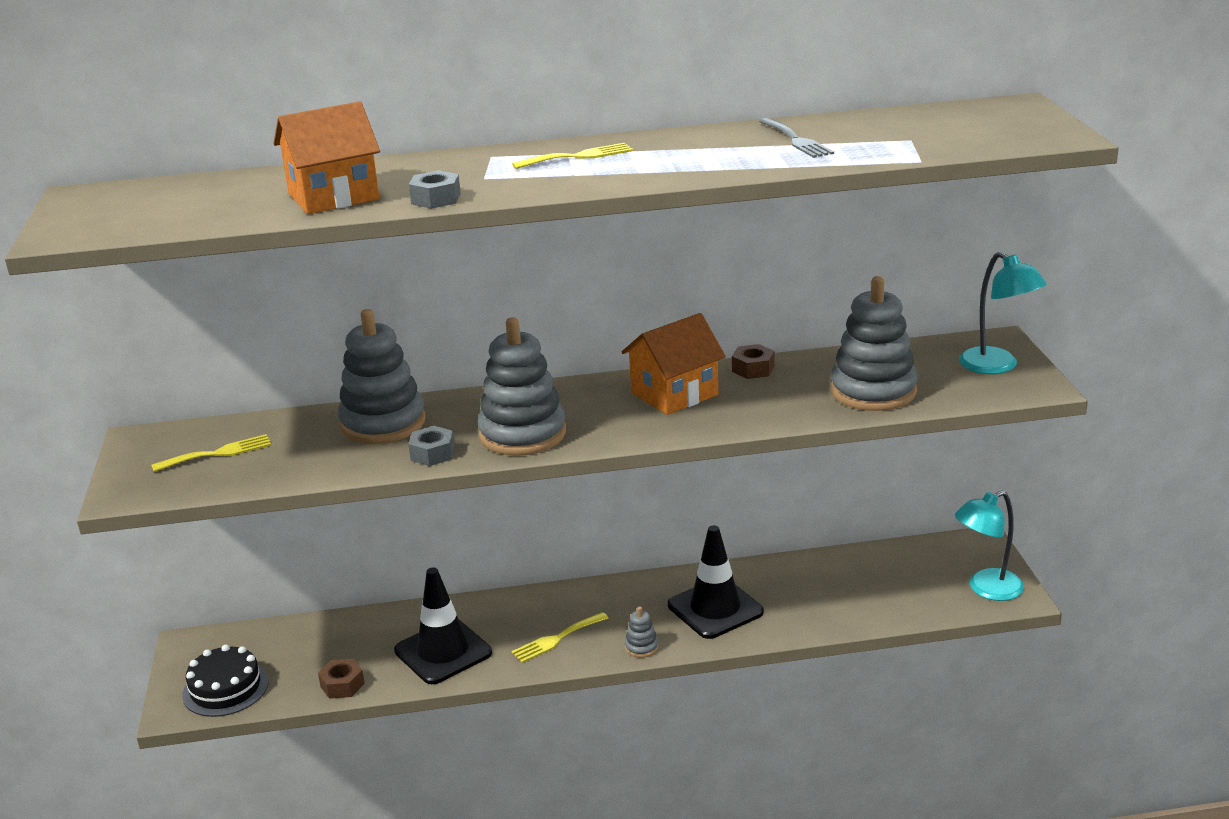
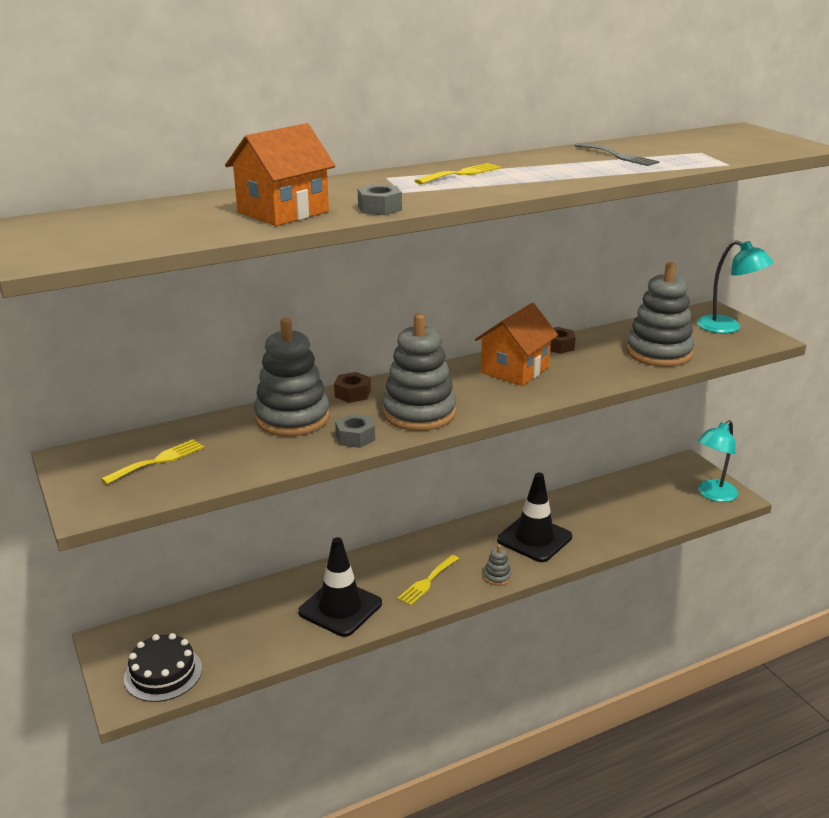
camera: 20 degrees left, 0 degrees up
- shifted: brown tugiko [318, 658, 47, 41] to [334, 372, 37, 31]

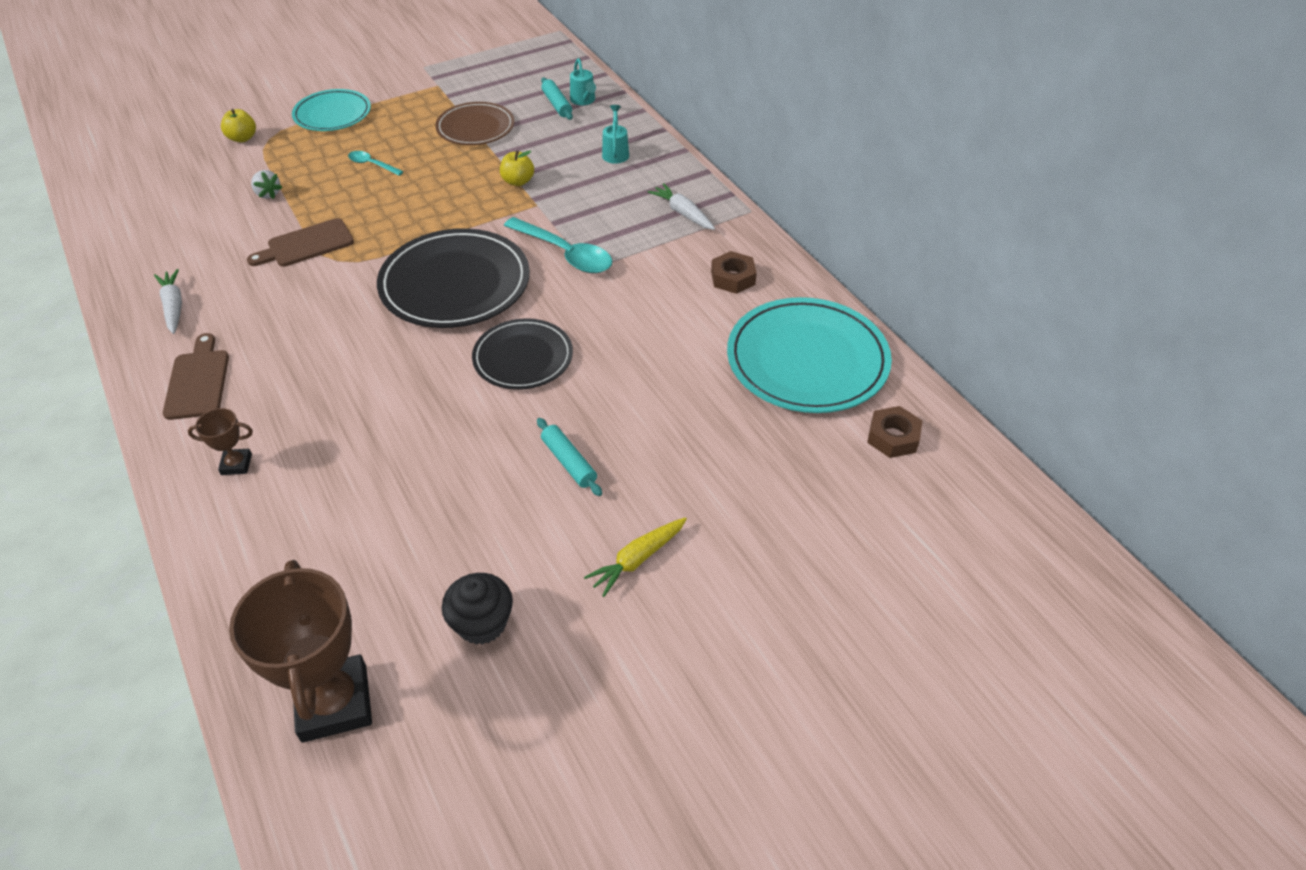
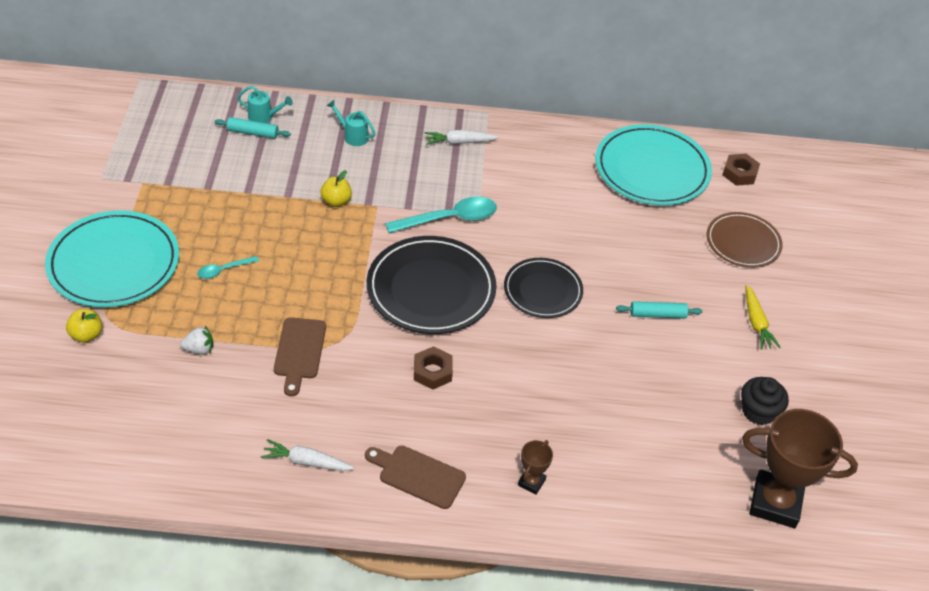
camera: 60 degrees left, 0 degrees up
- scaled: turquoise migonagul [292, 89, 79, 42] = [45, 210, 134, 97] x1.61
- shifted: brown migonagul [435, 102, 79, 43] to [707, 212, 76, 56]
- shifted: brown tugiko [711, 251, 46, 43] to [414, 346, 39, 44]

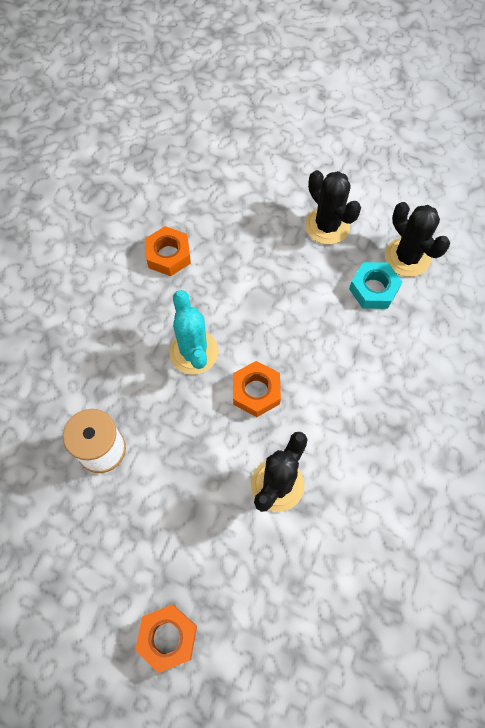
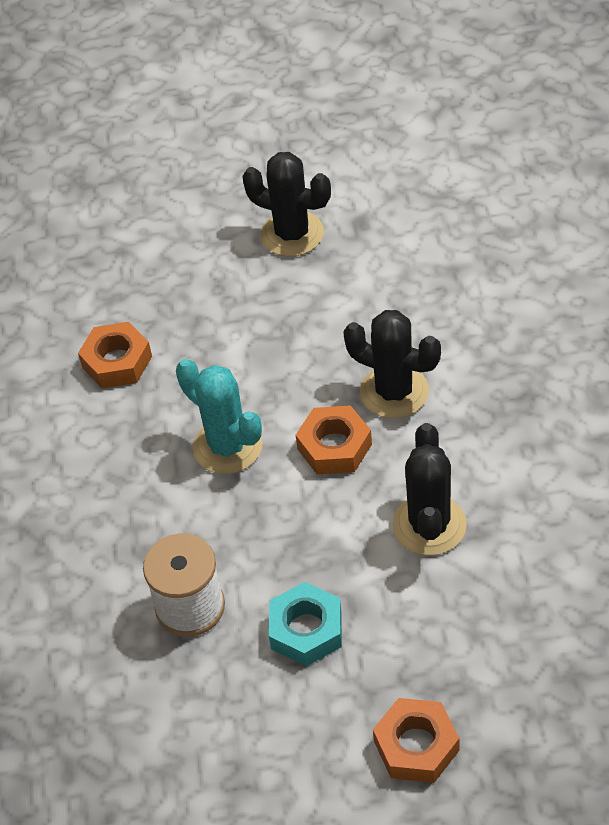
camera: 25 degrees left, 15 degrees down
- shifted: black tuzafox [385, 202, 65, 75] to [343, 310, 98, 108]
- shifted: turquoise tugiko [349, 262, 53, 47] to [269, 582, 73, 84]

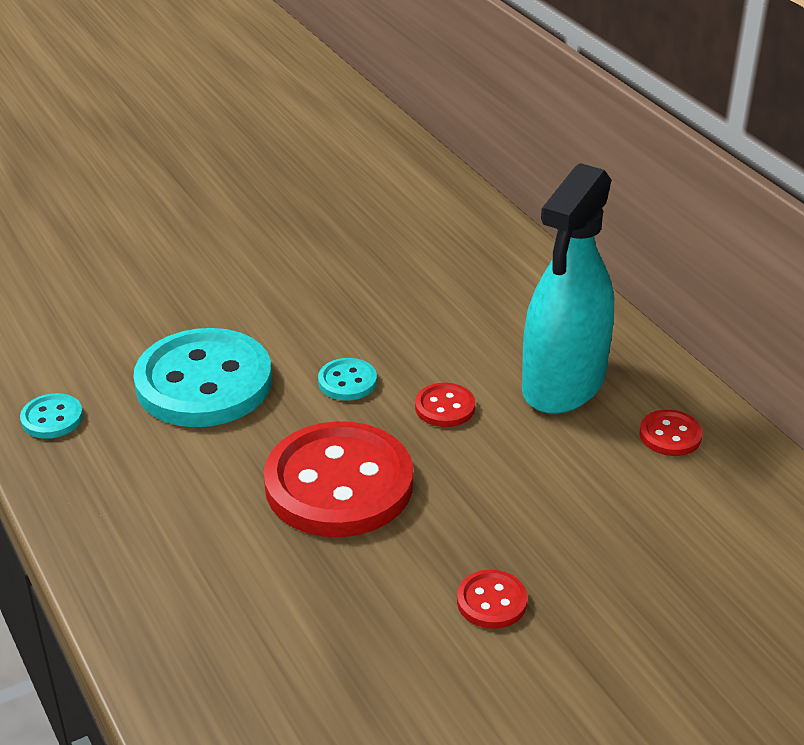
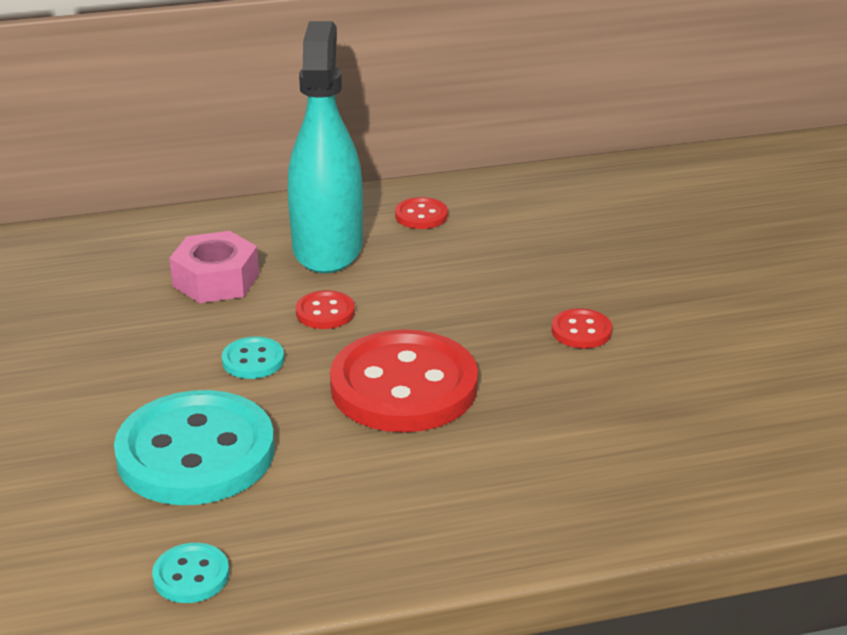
camera: 75 degrees left, 5 degrees down
- rotated: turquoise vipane [522, 163, 92, 251] = [288, 21, 75, 252] 135 degrees counterclockwise
- new: pink tugiko [169, 231, 90, 72]

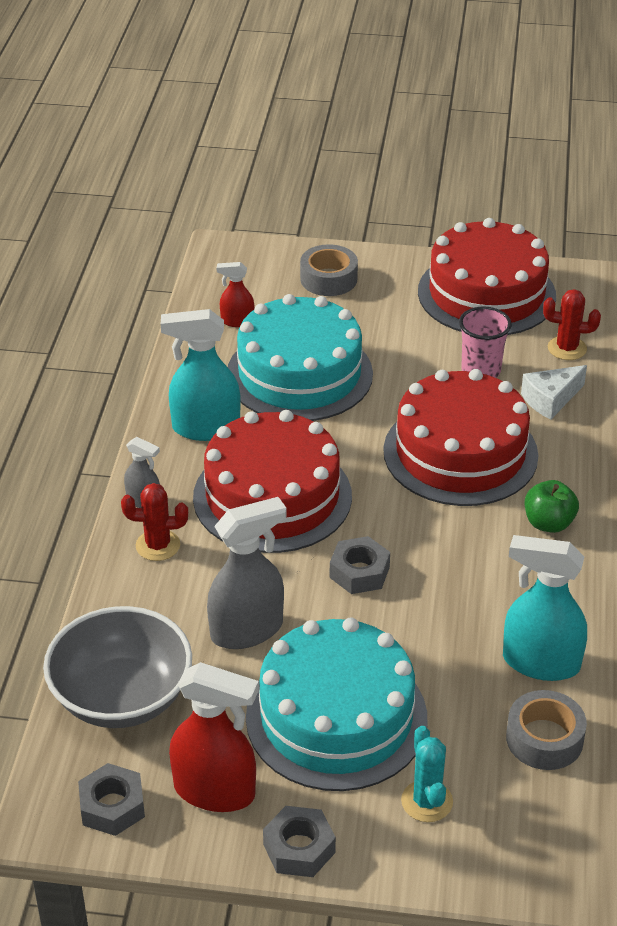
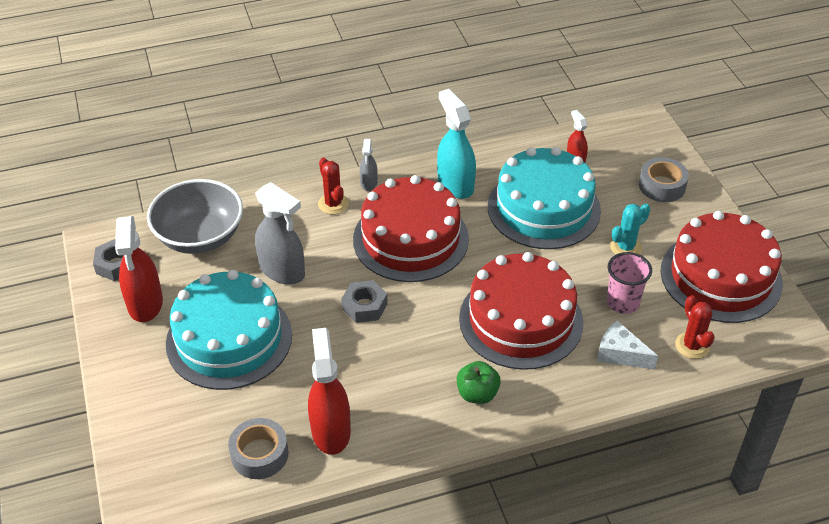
camera: 65 degrees right, 5 degrees up
- repainted: turquoise vipane [503, 535, 84, 146] to red vipane [308, 328, 43, 127]
- shifted: turquoise tuzafox [401, 726, 52, 96] to [610, 204, 40, 51]
- gone: grey tugiko [263, 806, 73, 71]

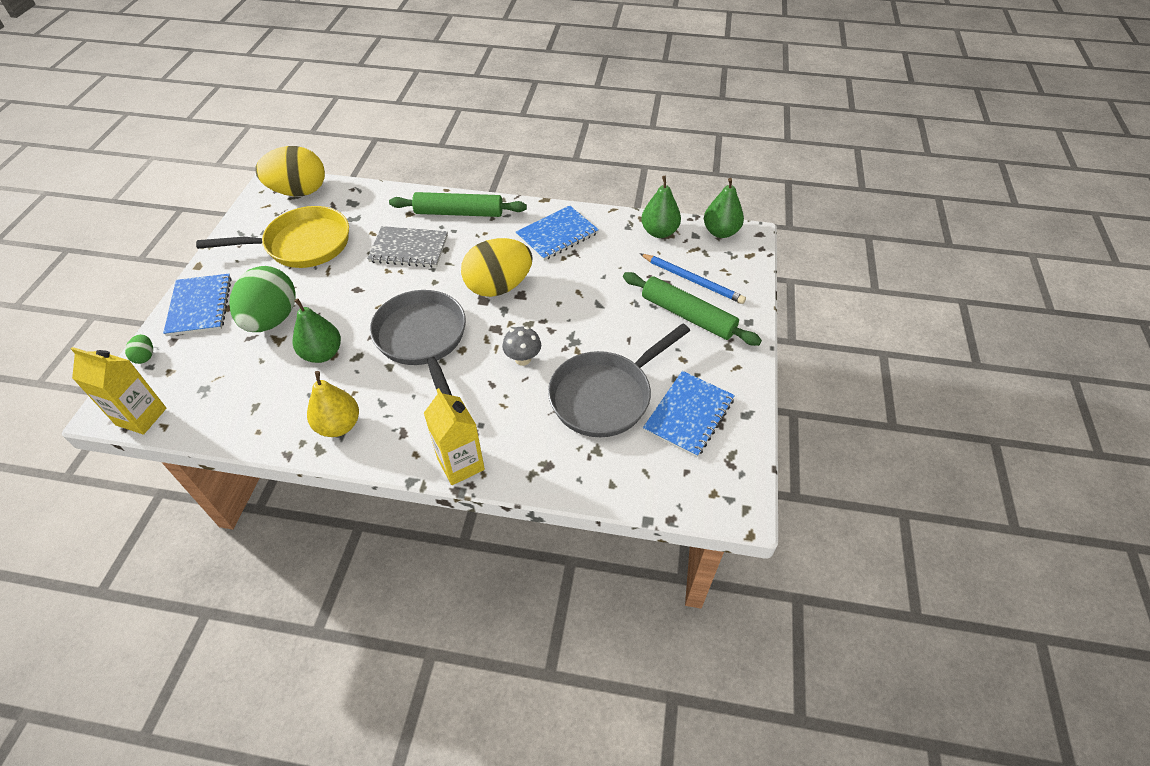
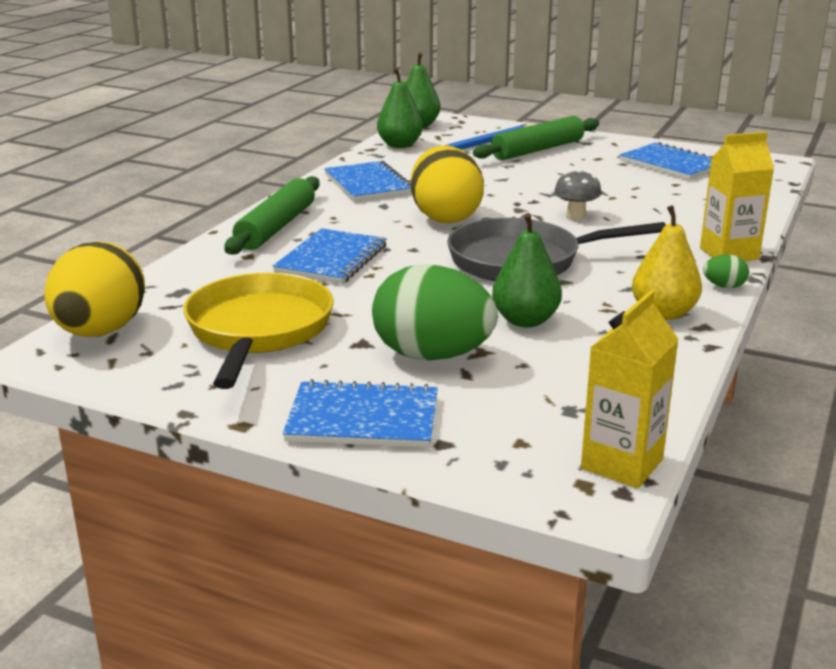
camera: 75 degrees left, 25 degrees down
- repainted: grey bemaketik [367, 226, 81, 42] to blue bemaketik [273, 228, 114, 56]
- gone: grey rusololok [548, 323, 142, 114]
- shifted: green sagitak [125, 334, 28, 30] to [703, 255, 46, 33]

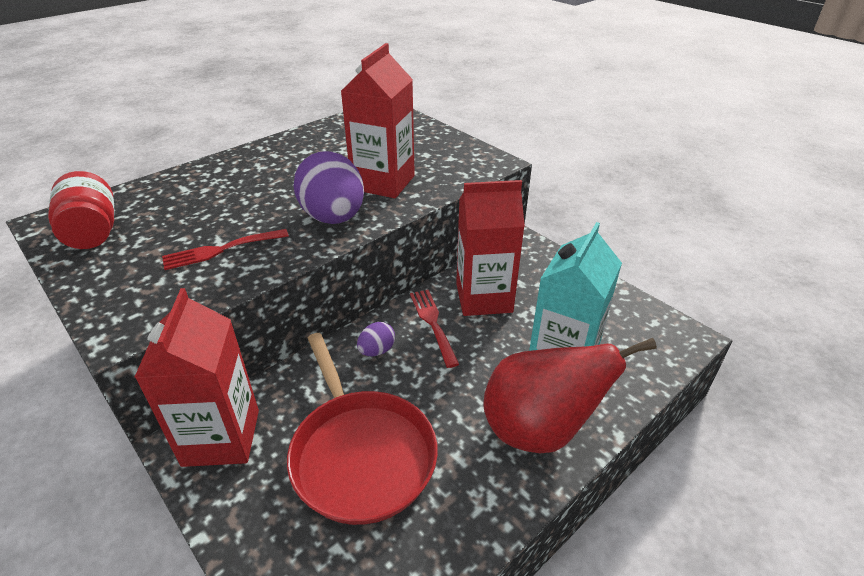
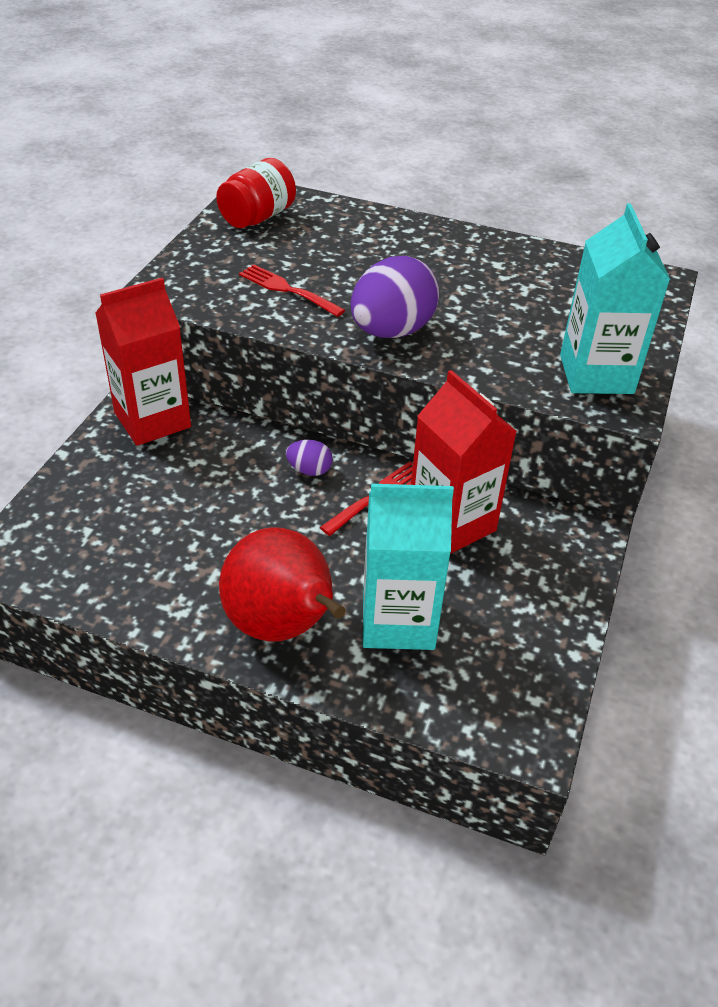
camera: 60 degrees right, 5 degrees up
- gone: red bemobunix [341, 43, 74, 155]
- gone: red rusololok [287, 333, 151, 192]
- new: turquoise bemobunix [560, 203, 110, 191]

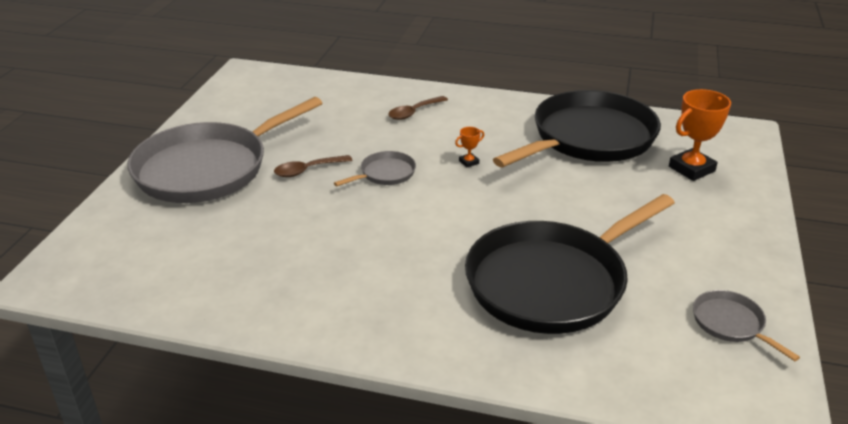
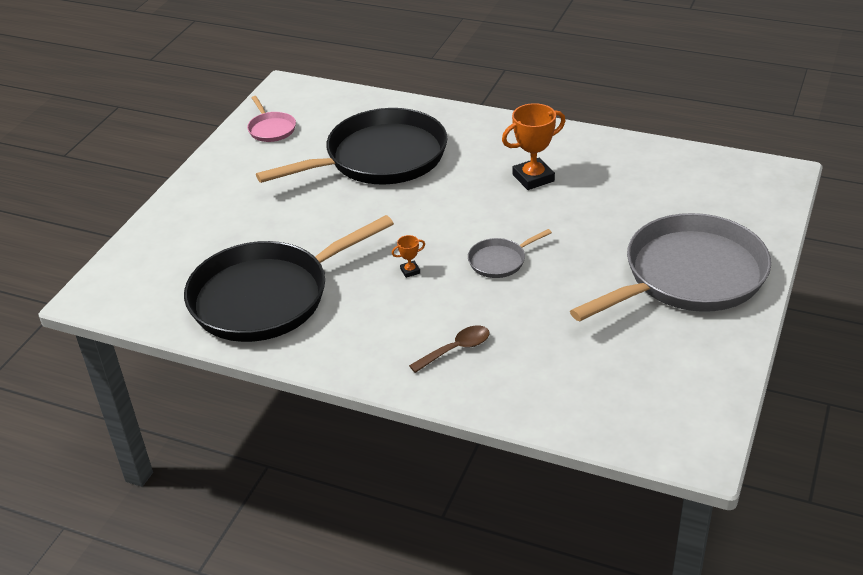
camera: 170 degrees left, 5 degrees up
- shifted: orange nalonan [669, 89, 62, 92] to [502, 103, 64, 87]
- gone: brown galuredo [274, 155, 79, 22]
- repainted: grey rusololok [693, 290, 107, 71] to pink rusololok [247, 96, 49, 46]

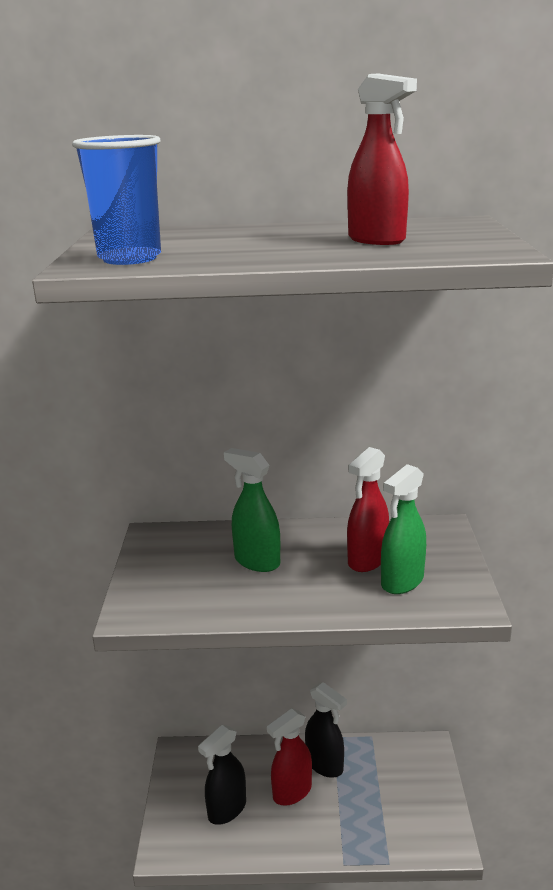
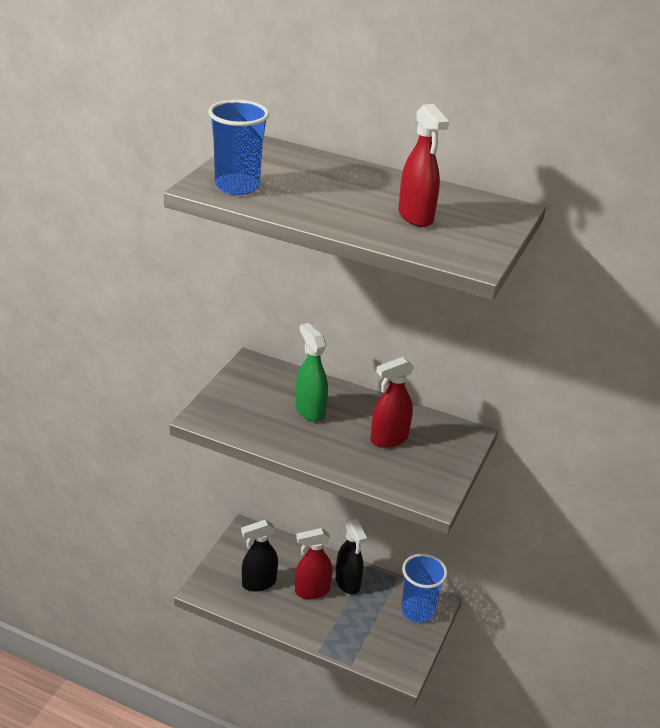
camera: 20 degrees right, 10 degrees up
- gone: green vipane [381, 464, 45, 130]
- new: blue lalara [401, 554, 47, 69]

